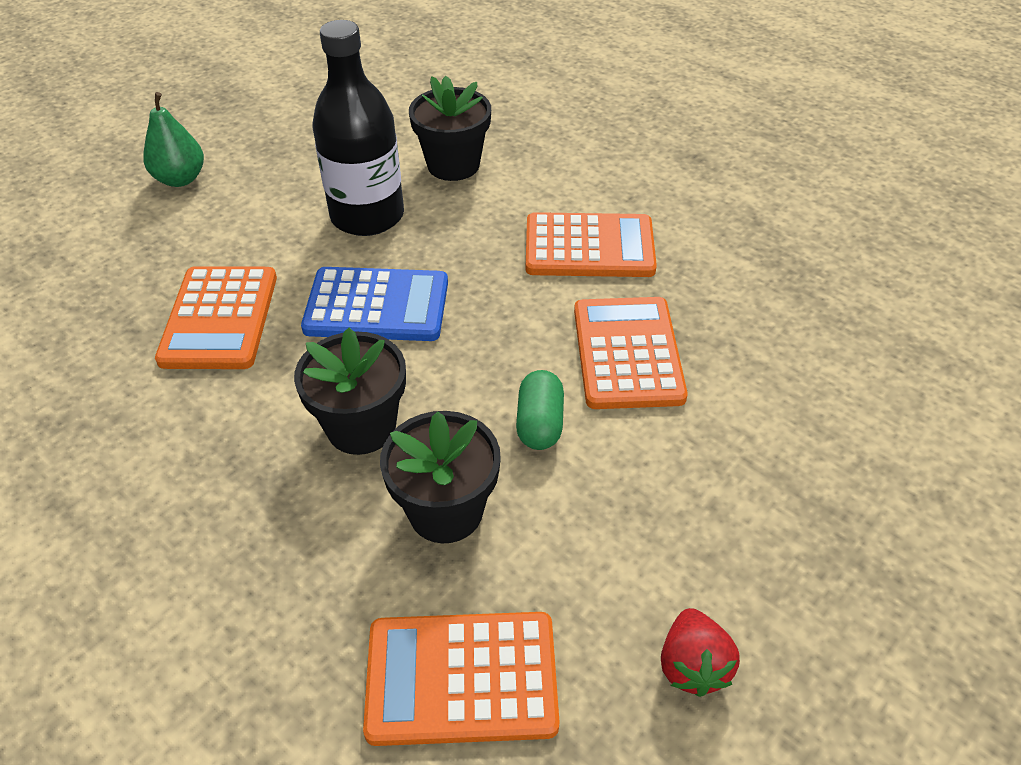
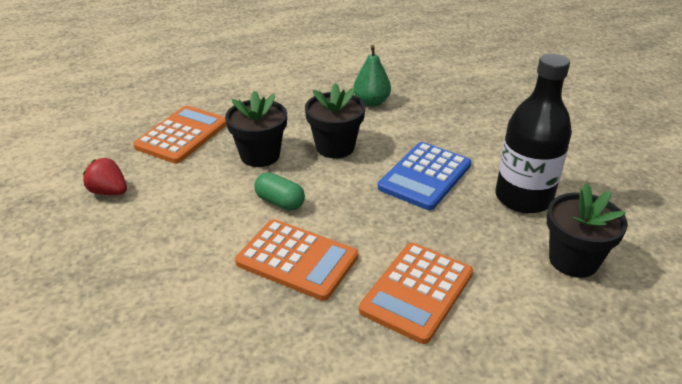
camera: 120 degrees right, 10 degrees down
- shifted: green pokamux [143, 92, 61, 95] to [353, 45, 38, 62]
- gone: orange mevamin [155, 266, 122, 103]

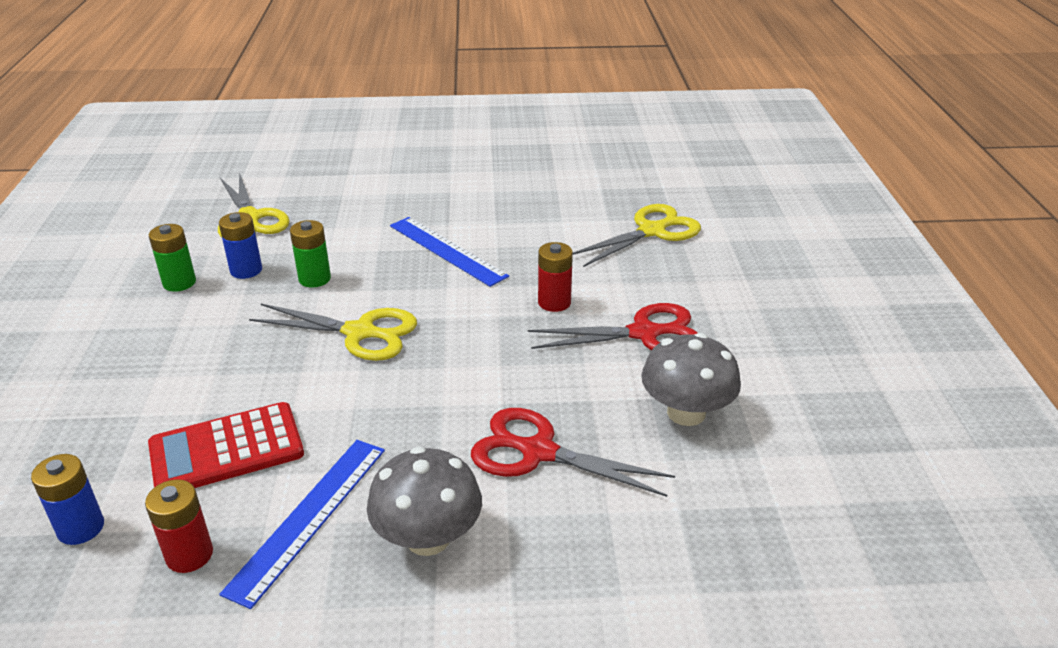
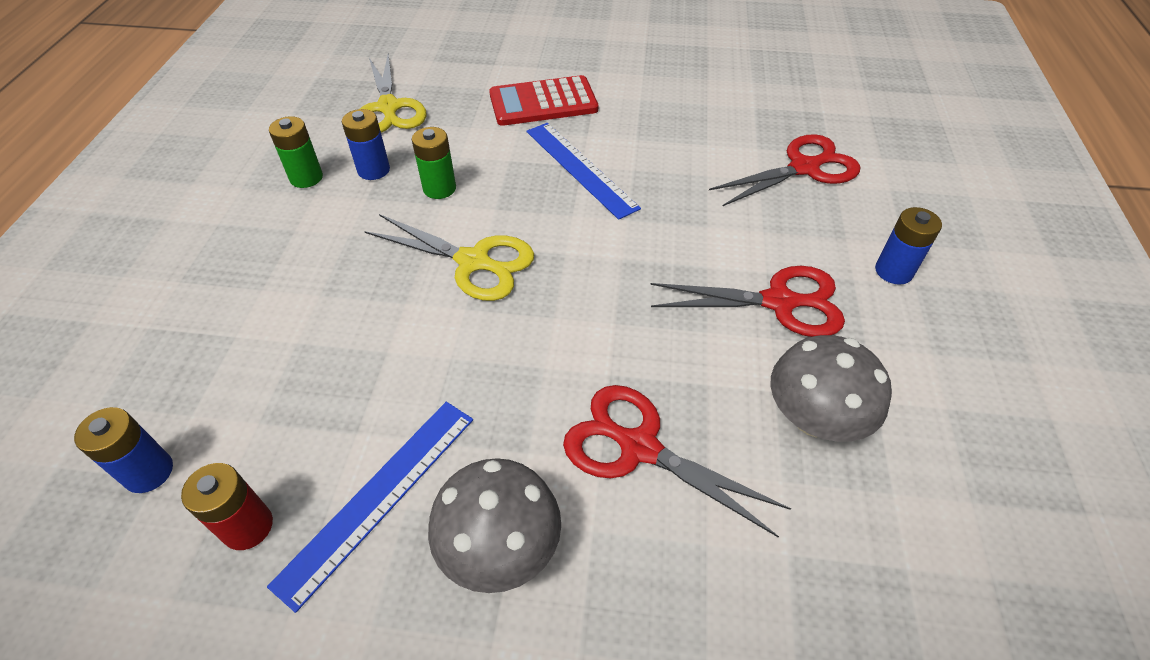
camera: 10 degrees right, 15 degrees up
- repainted: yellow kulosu [573, 204, 128, 63] to red kulosu [709, 134, 151, 73]
- gone: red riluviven [538, 242, 35, 70]
- shifted: red mevamin [148, 402, 156, 86] to [489, 75, 109, 51]
- new: blue riluviven [875, 207, 67, 78]

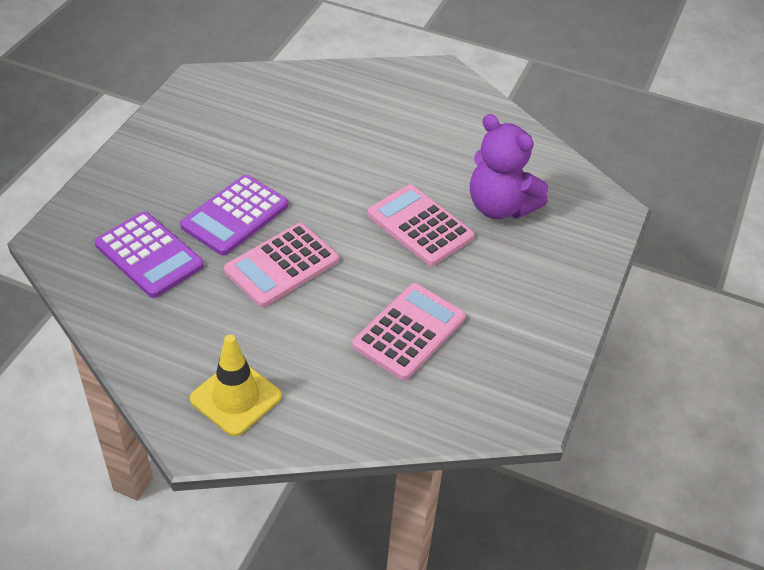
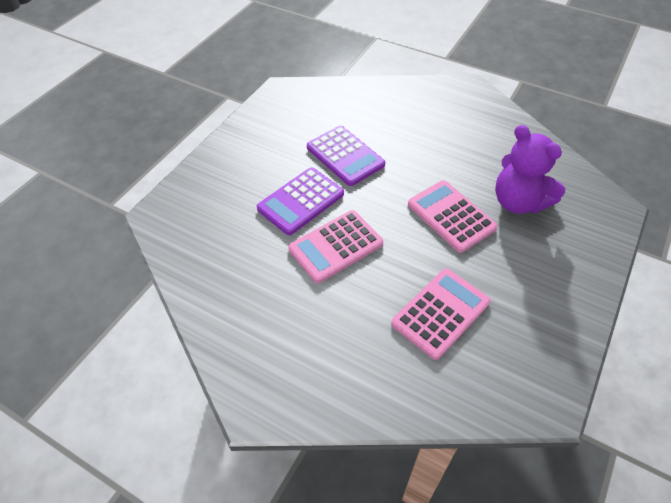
camera: 10 degrees right, 5 degrees up
- shifted: purple mevamin [94, 212, 110, 86] to [307, 126, 78, 60]
- gone: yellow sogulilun [190, 334, 92, 102]

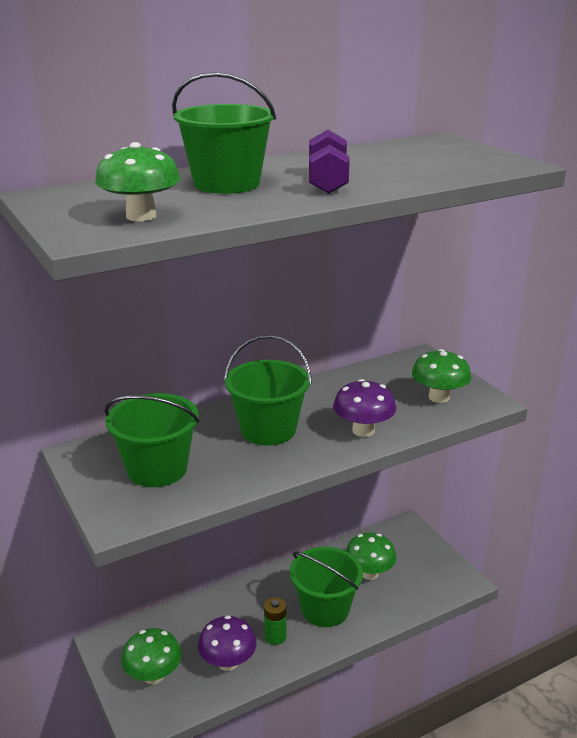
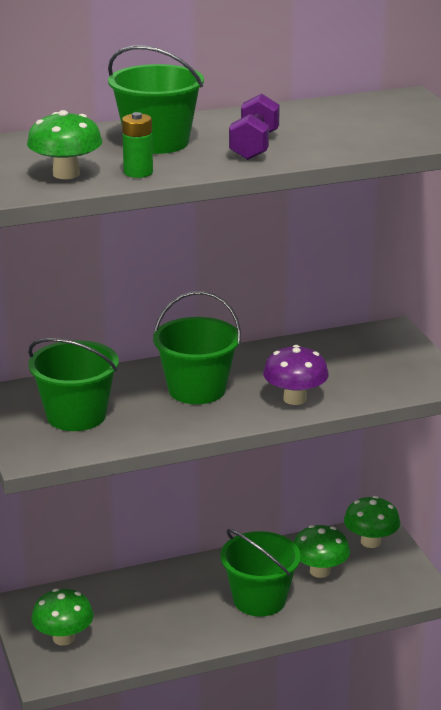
camera: 10 degrees right, 0 degrees up
- shifted: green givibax [412, 349, 59, 54] to [344, 496, 56, 52]
- shifted: green riluviven [264, 597, 23, 48] to [122, 112, 31, 66]
- gone: purple givibax [198, 615, 59, 56]

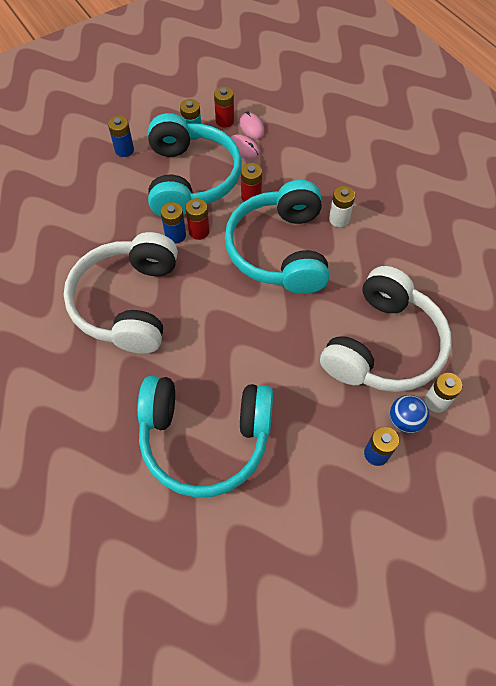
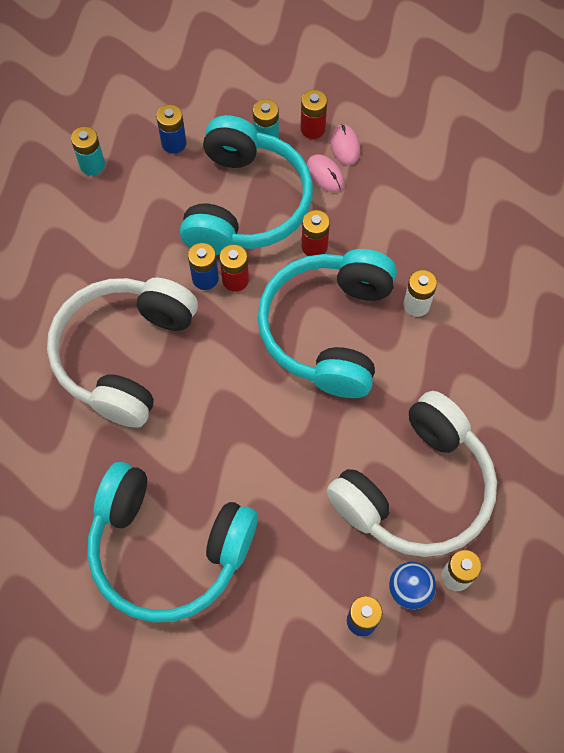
camera: 15 degrees right, 5 degrees up
- new: turquoise riluviven [71, 127, 34, 48]

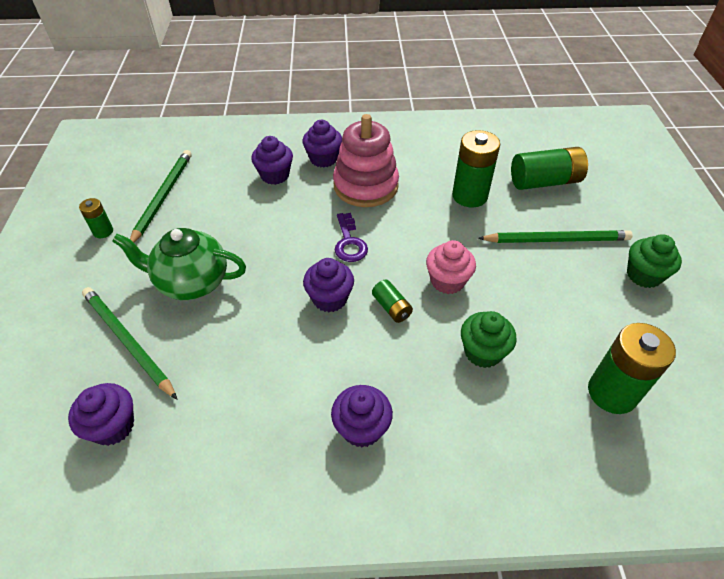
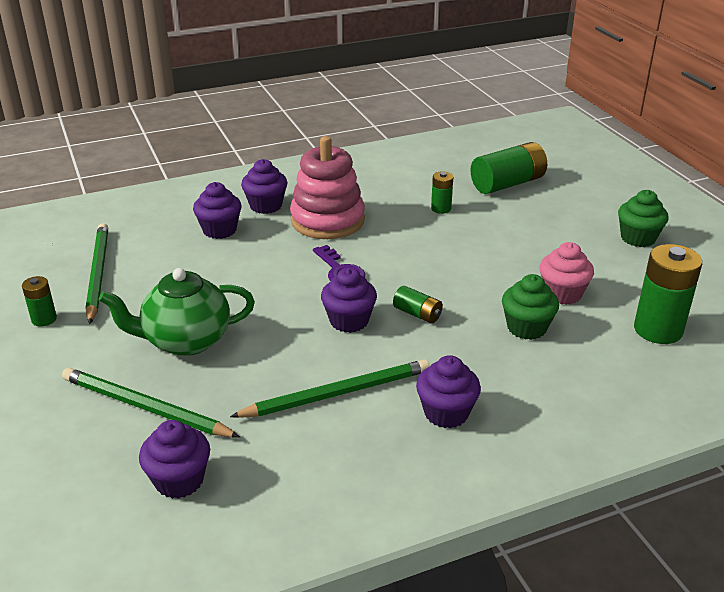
camera: 20 degrees left, 15 degrees down
- scaled: green riluviven [452, 130, 48, 77] = [431, 171, 22, 43] x0.52
- shifted: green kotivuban [478, 230, 155, 13] to [230, 359, 200, 59]
- shifted: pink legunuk [426, 240, 50, 54] to [540, 242, 54, 63]

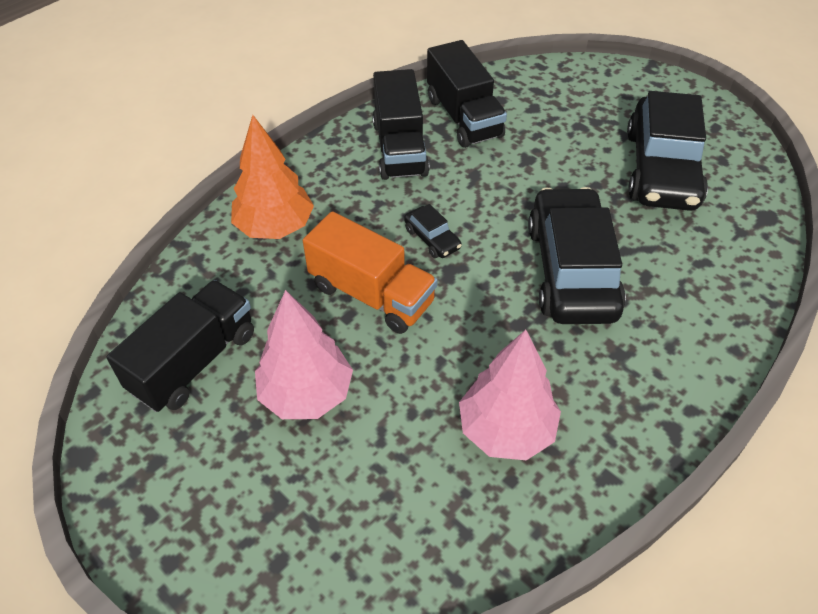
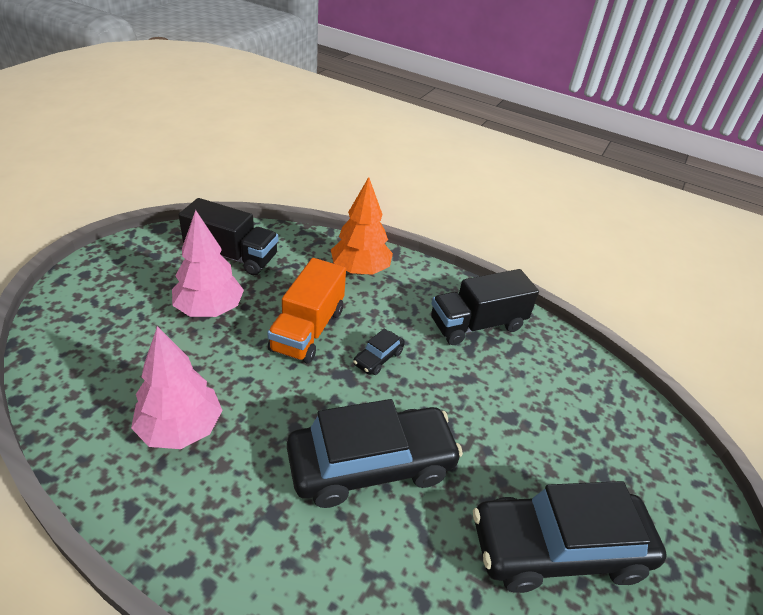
camera: 70 degrees right, 10 degrees down
- gone: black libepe [427, 40, 80, 108]

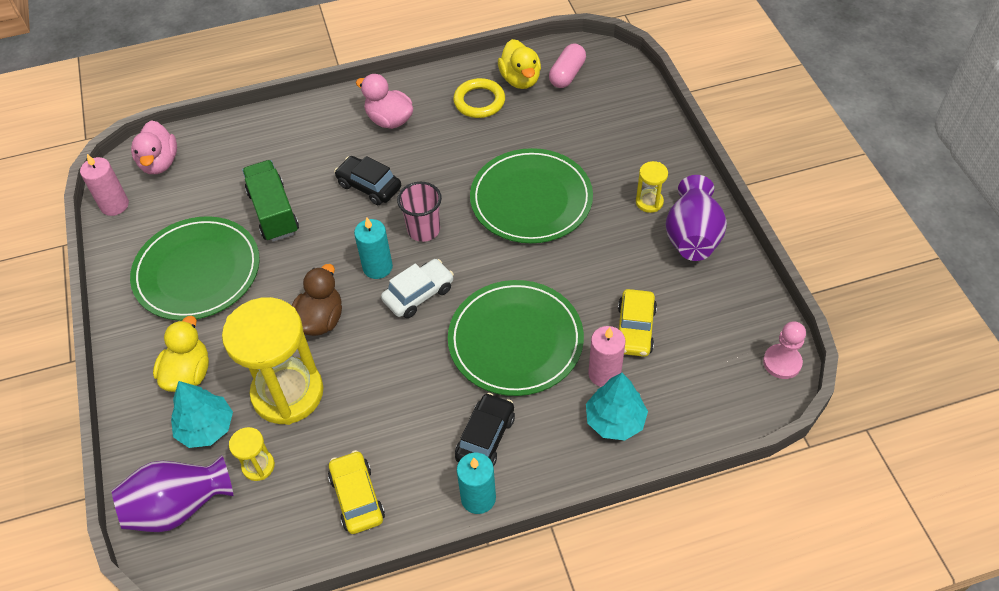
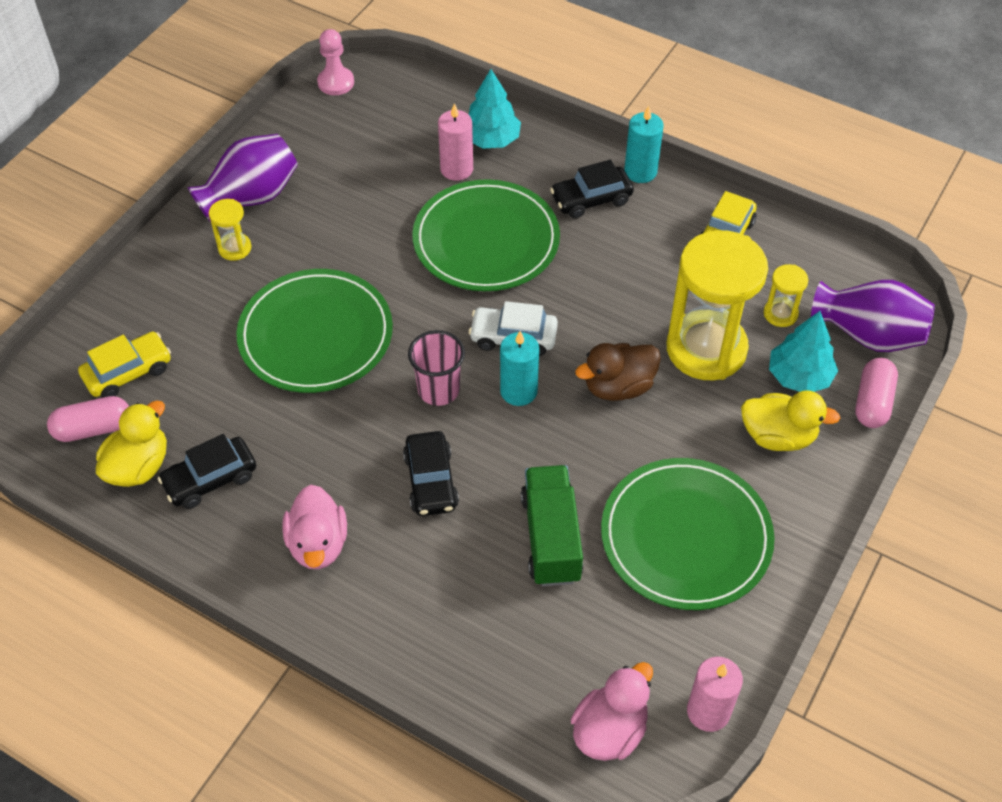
camera: 135 degrees left, 0 degrees up
- swapped: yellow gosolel [453, 78, 52, 40] to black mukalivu [158, 434, 98, 75]
- rotated: green libepe [242, 160, 57, 82] = [521, 465, 62, 121] 150 degrees clockwise
- shifted: yellow mukalivu [618, 289, 39, 68] to [78, 332, 93, 66]
- rotated: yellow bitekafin [153, 316, 56, 76] = [741, 390, 99, 61] 135 degrees counterclockwise
- new: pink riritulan [855, 358, 43, 70]

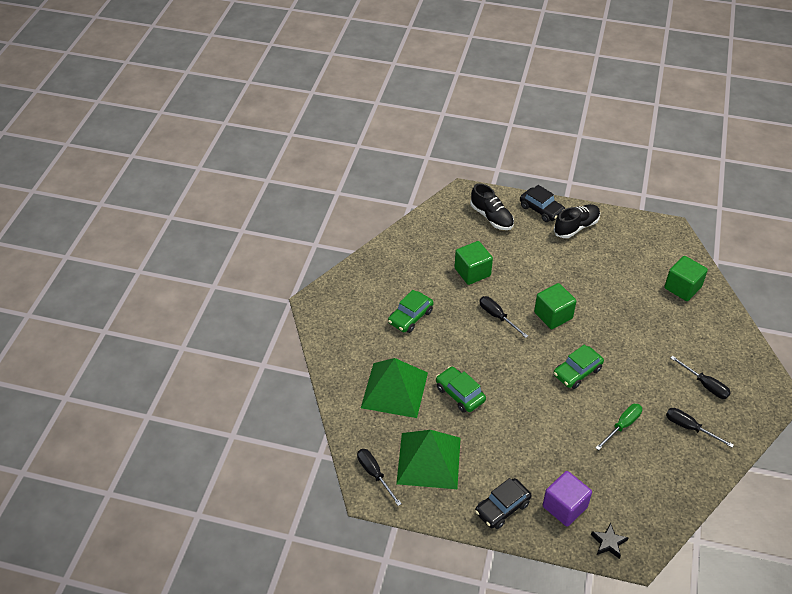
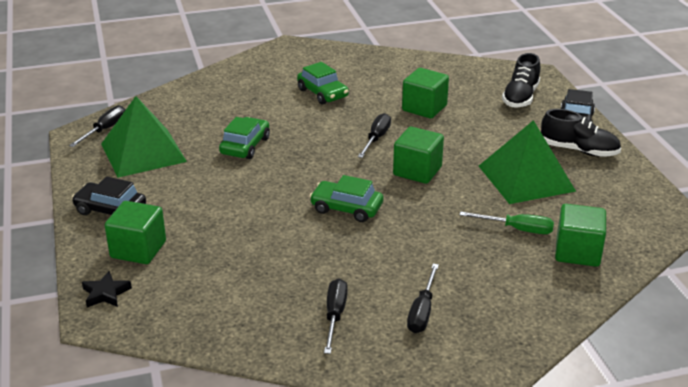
camera: 60 degrees right, 15 degrees down
- rotated: green mukalivu [388, 290, 45, 43] = [297, 62, 52, 43] 135 degrees counterclockwise
- shifted: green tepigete [361, 358, 67, 60] to [479, 120, 97, 84]
- shifted: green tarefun [595, 404, 47, 46] to [460, 212, 94, 22]
- repainted: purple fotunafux [543, 471, 49, 55] to green fotunafux [105, 201, 61, 63]

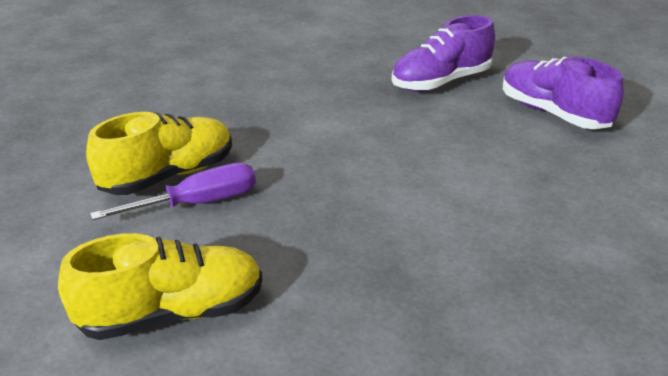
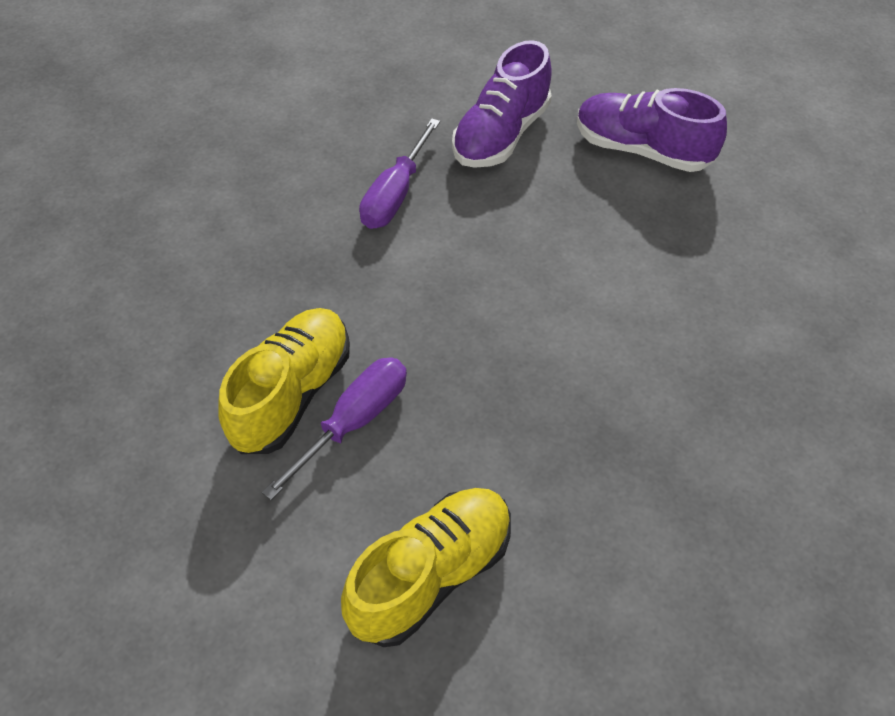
camera: 25 degrees left, 20 degrees up
- new: purple tarefun [359, 118, 81, 111]

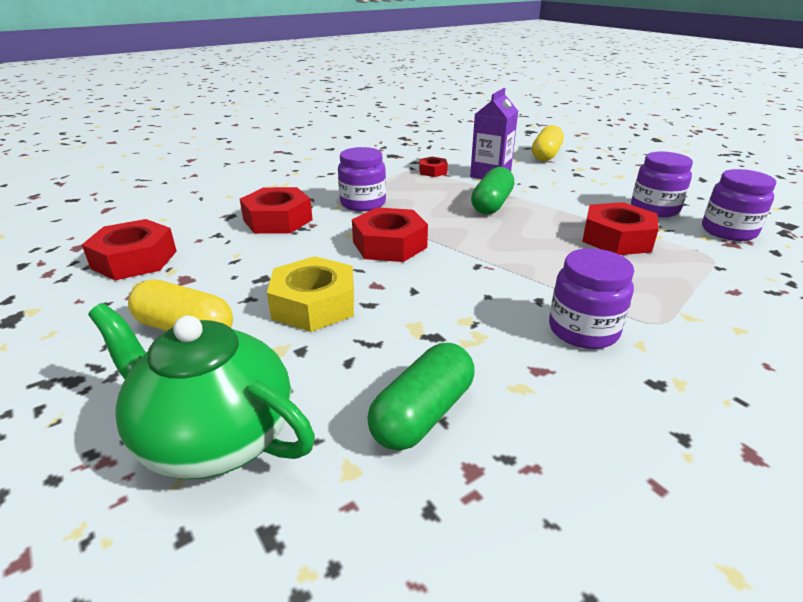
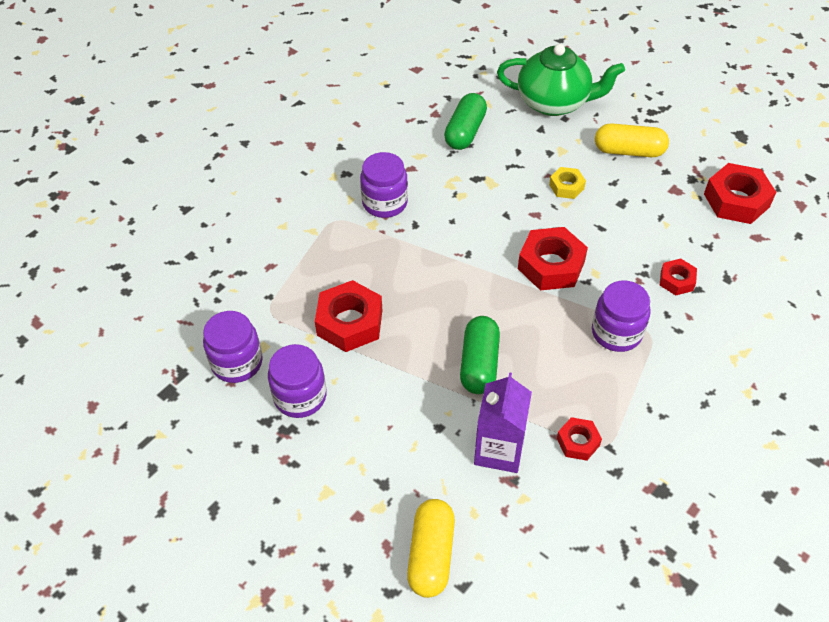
camera: 165 degrees right, 20 degrees up
- scaled: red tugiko [240, 187, 73, 47] = [660, 259, 37, 36] x0.55
- scaled: yellow tugiko [267, 256, 87, 76] = [549, 167, 37, 32] x0.55

